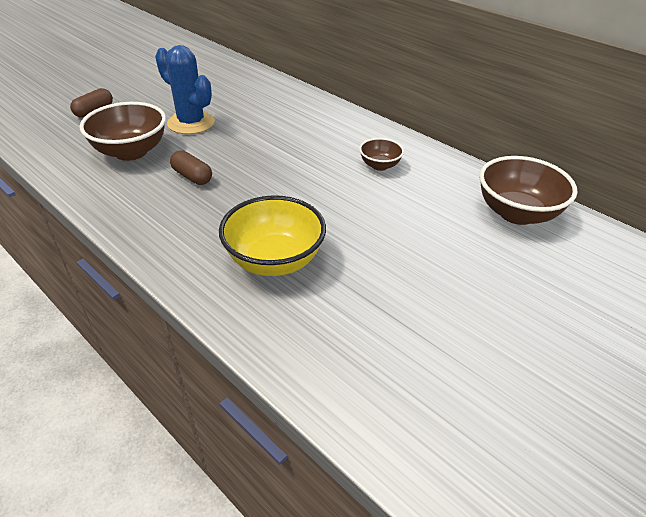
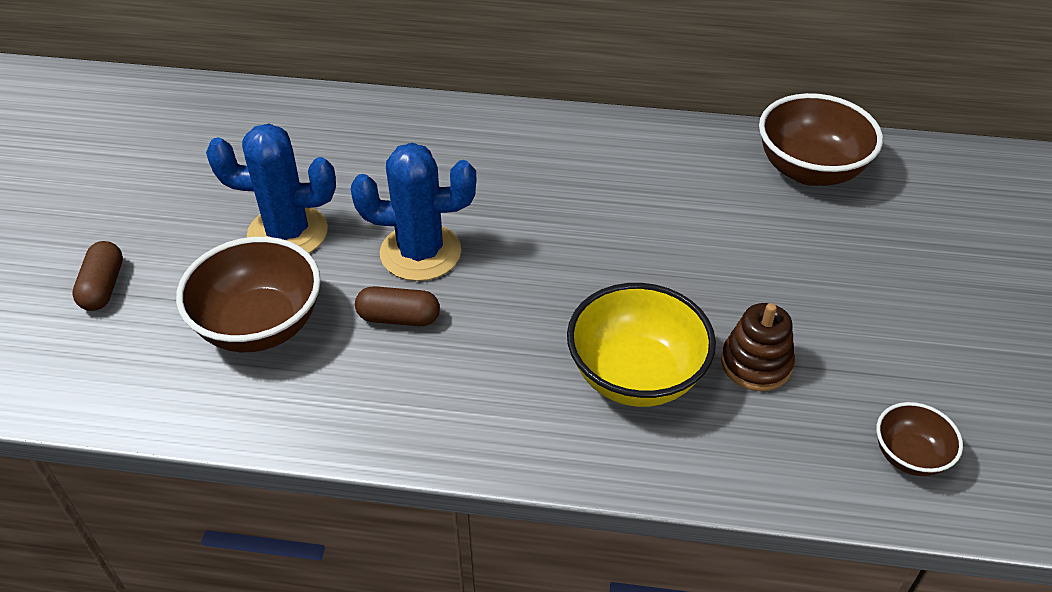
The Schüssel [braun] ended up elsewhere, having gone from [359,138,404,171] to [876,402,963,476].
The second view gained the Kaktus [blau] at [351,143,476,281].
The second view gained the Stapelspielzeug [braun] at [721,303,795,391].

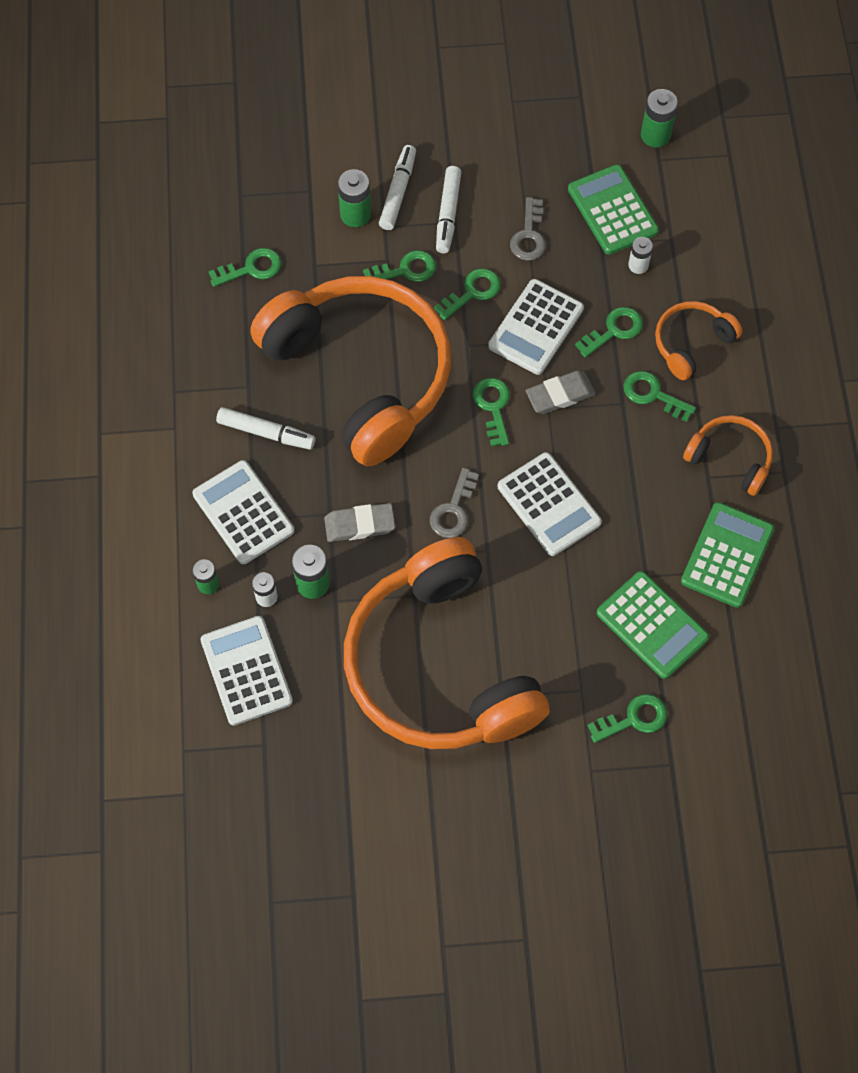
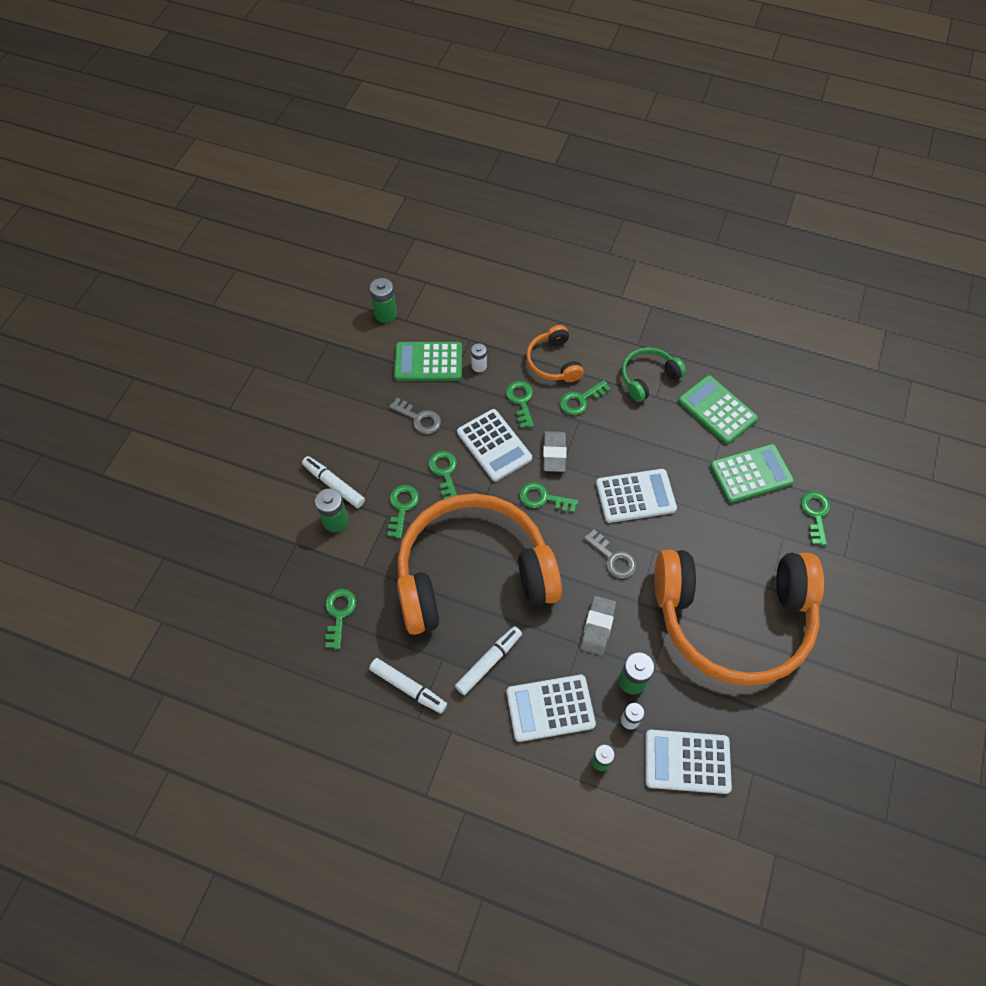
The Filzstift [weiß] ended up elsewhere, having gone from [436,166,461,253] to [369,658,447,714].
What was the Kopfhörer [orange] at [683,415,773,496] turned into the Kopfhörer [grün] at [622,347,686,402].

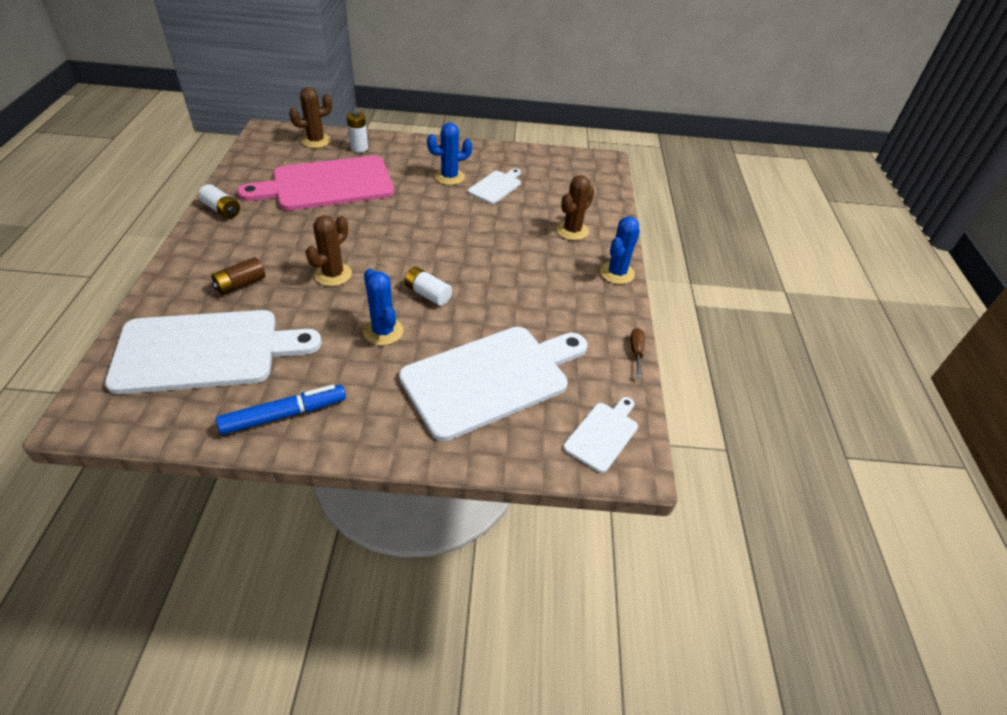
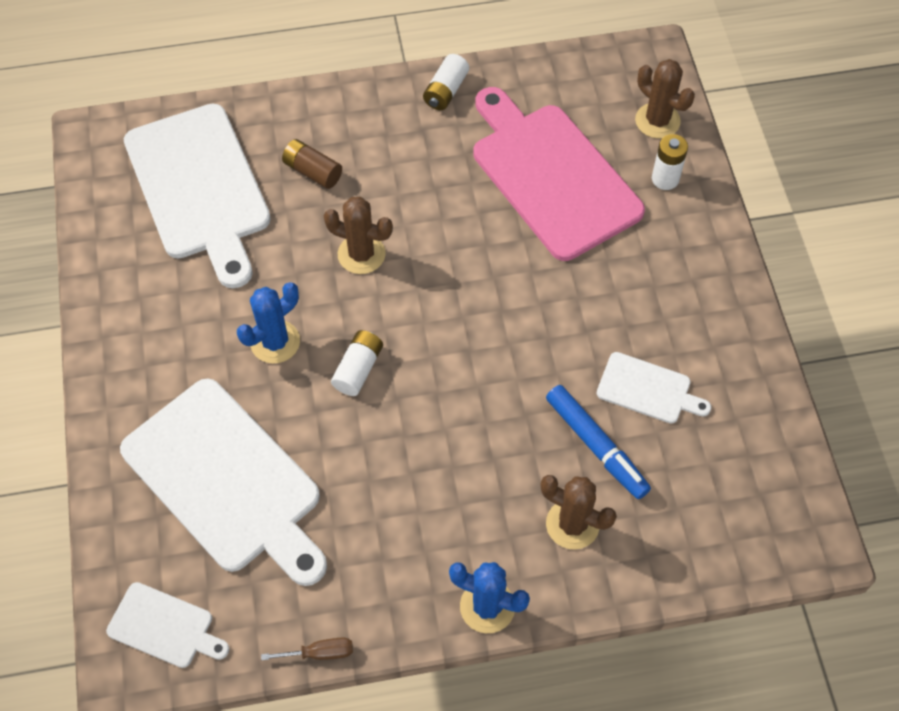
The Filzstift [blau] ended up elsewhere, having gone from [216,384,346,435] to [546,385,651,499].
The second view lost the Kaktus [blau] at [427,123,472,185].

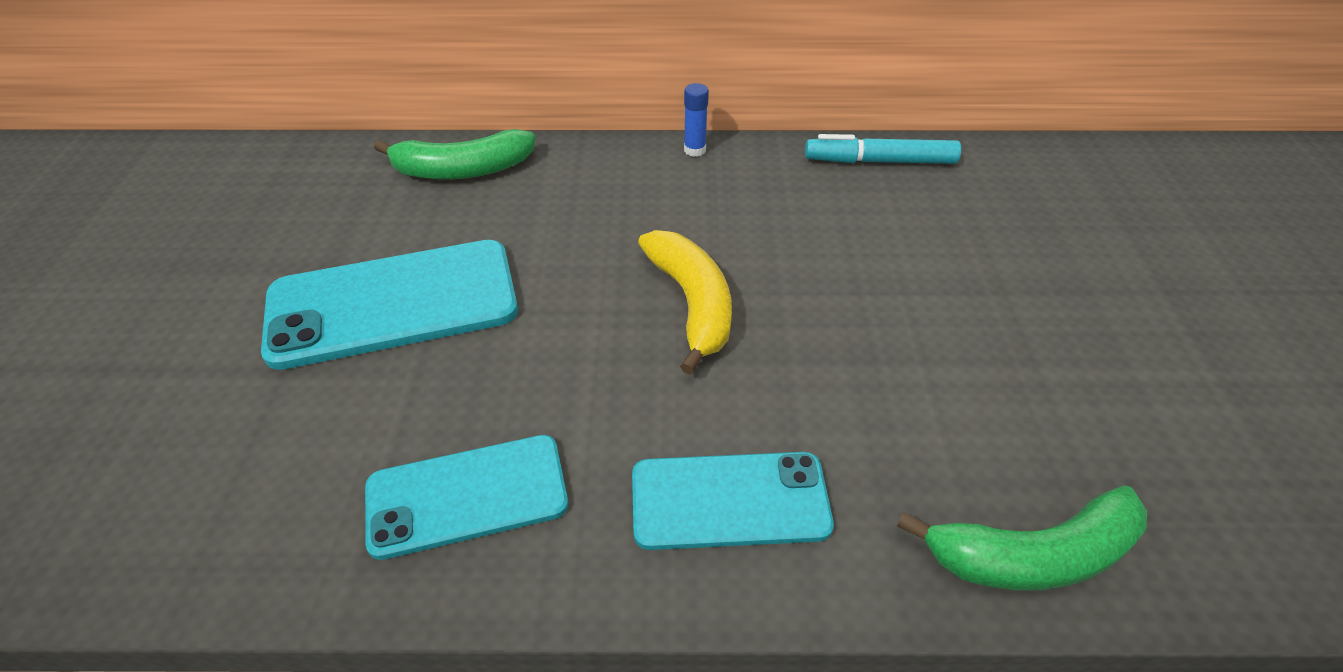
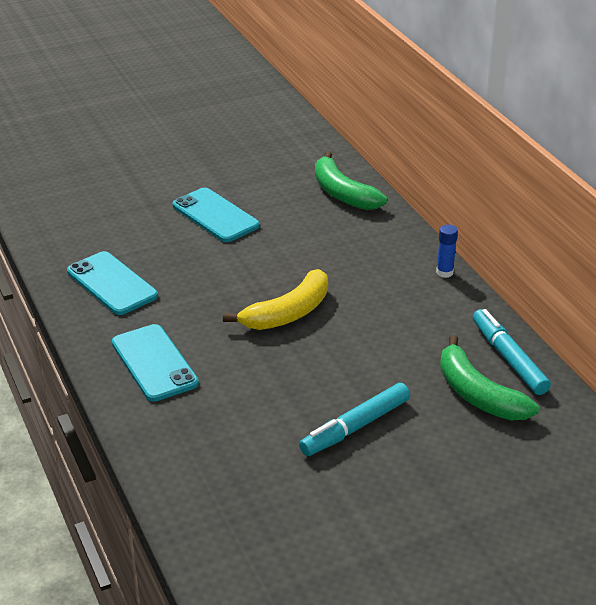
The size of the Handy [türkis] at [261,240,518,370] changed by a factor of 0.65.
The Banane [grün] ended up elsewhere, having gone from [897,485,1147,590] to [440,335,539,420].
The second view gained the Filzstift [türkis] at [299,383,410,456].

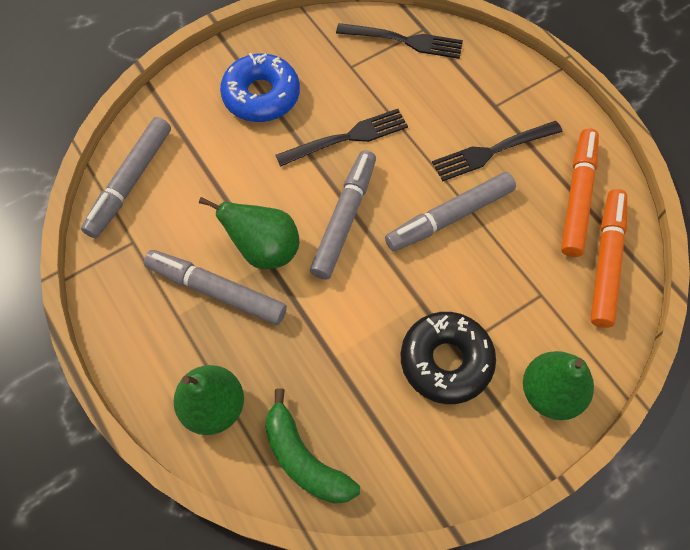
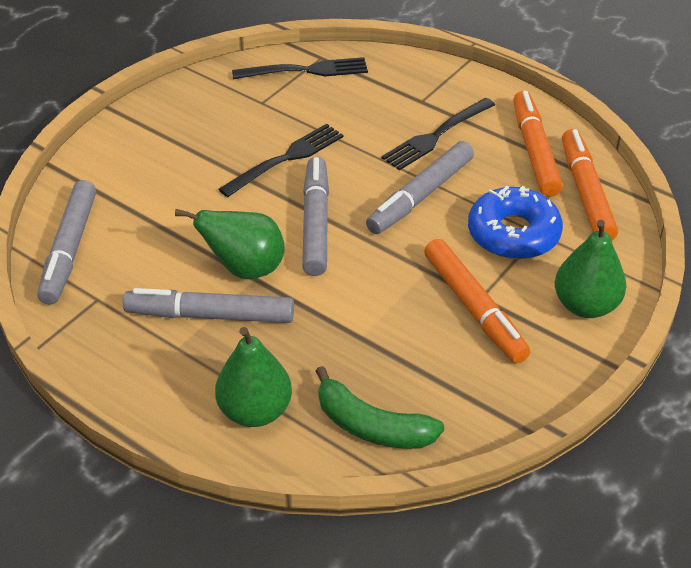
The Donut [blau] ended up elsewhere, having gone from [220,53,300,122] to [468,186,563,259].
Where the Donut [schwarz] stood at [401,312,496,404], the Filzstift [orange] came to stand at [424,239,530,363].

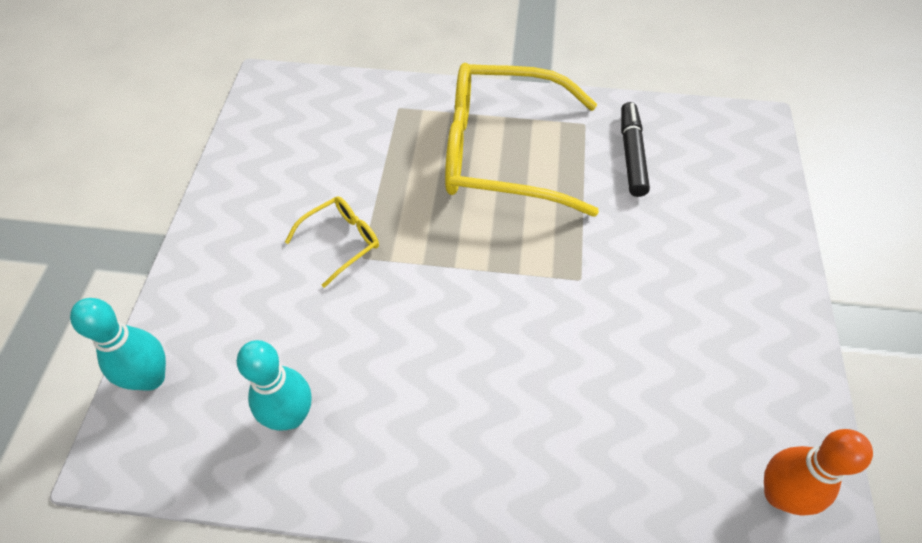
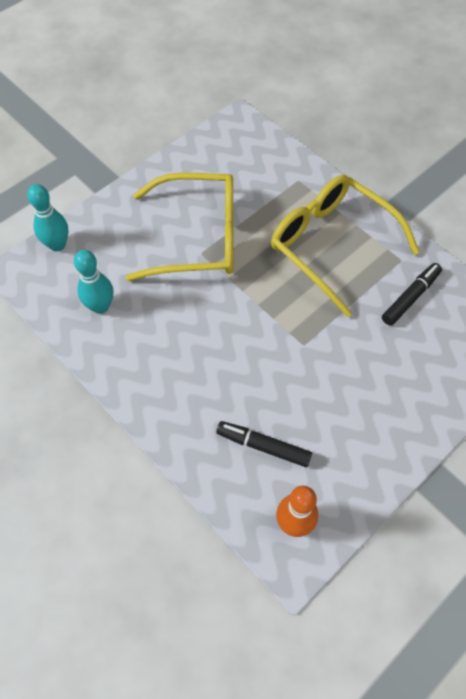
The size of the Brille [gelb] at [285,197,379,288] changed by a factor of 2.32.
The second view gained the Filzstift [schwarz] at [216,421,312,467].

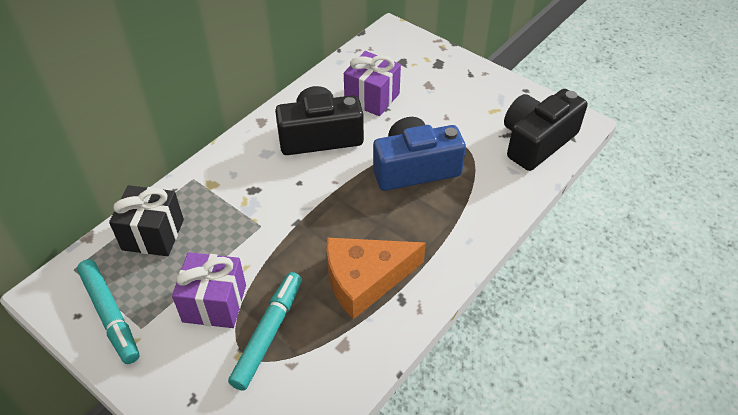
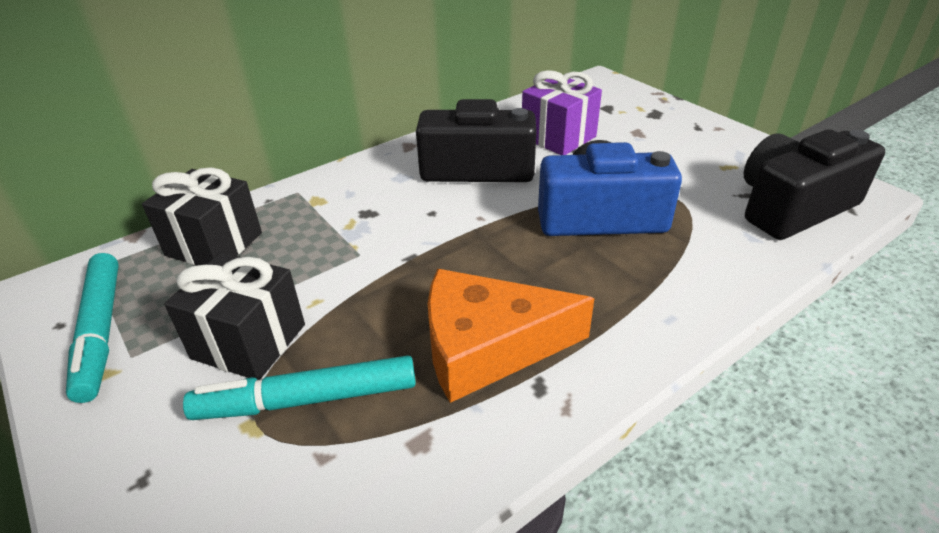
What was the Geschenk [lila] at [172,252,246,328] turned into the Geschenk [schwarz] at [164,252,305,380].
The Filzstift [türkis] at [228,272,302,391] ended up facing another way, 135 degrees counterclockwise from before.

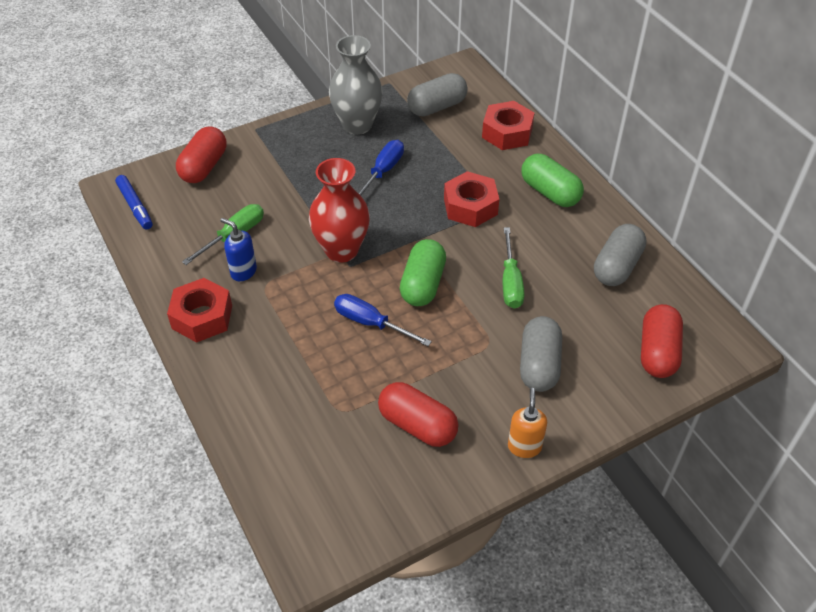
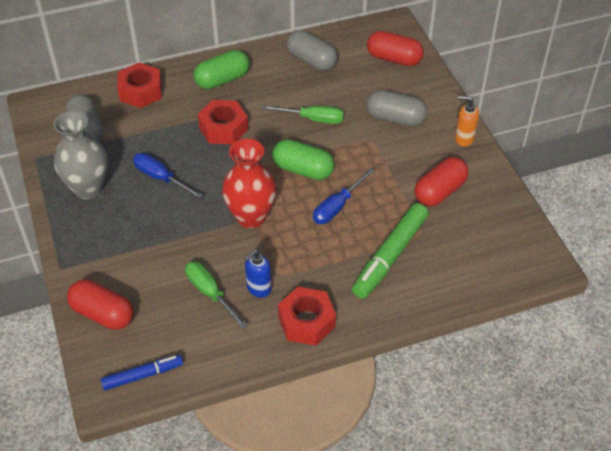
The second view gained the Filzstift [grün] at [352,203,429,299].

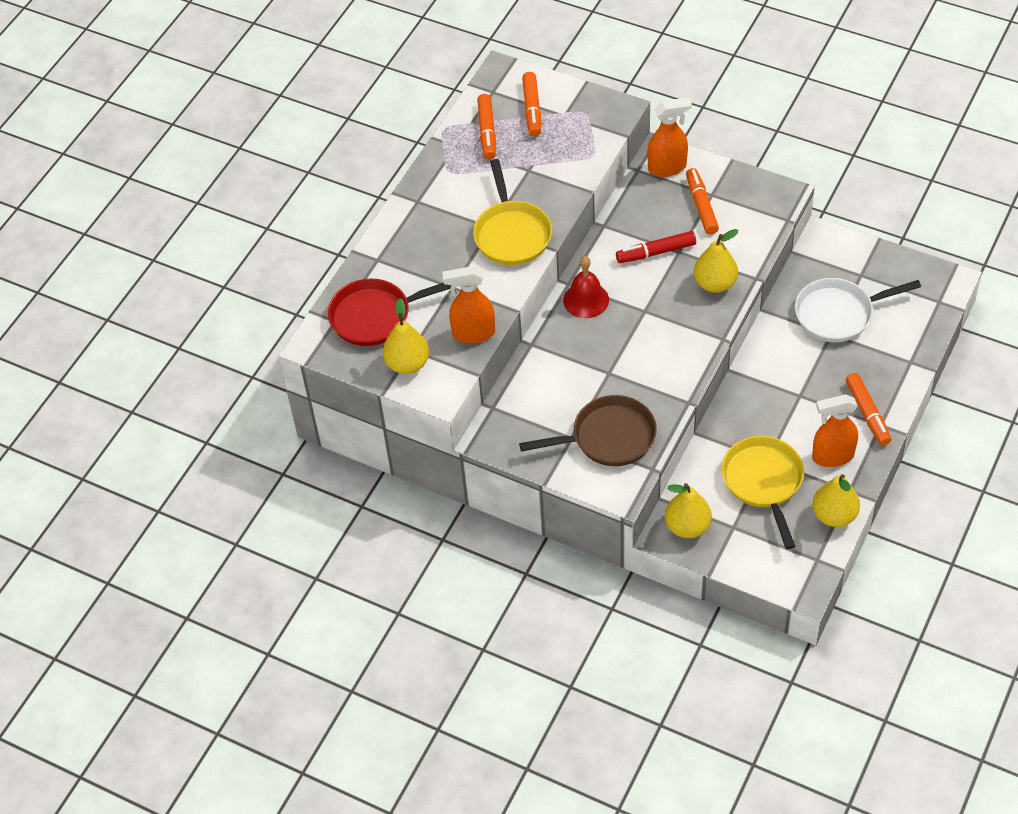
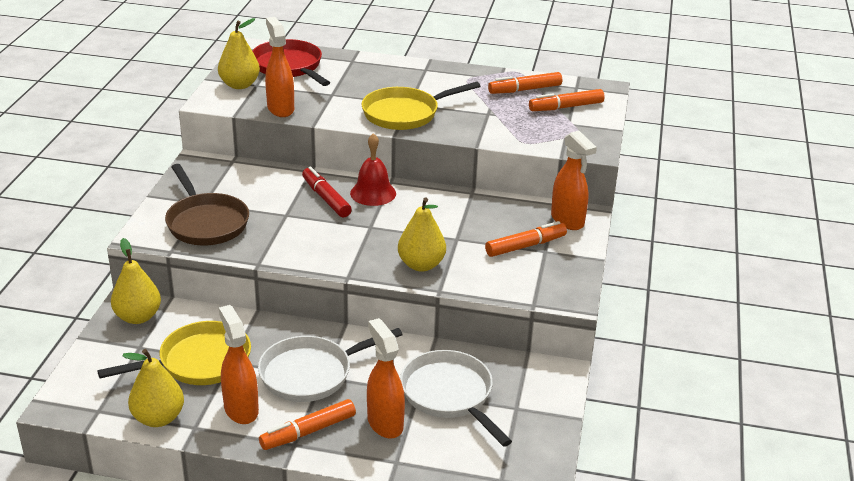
The Filzstift [rot] ended up elsewhere, having gone from [616,231,696,263] to [302,167,352,218].
The second view gained the Pfanne [weiß] at [258,328,403,402].
The second view gained the Sprühflasche [orange] at [367,318,405,439].

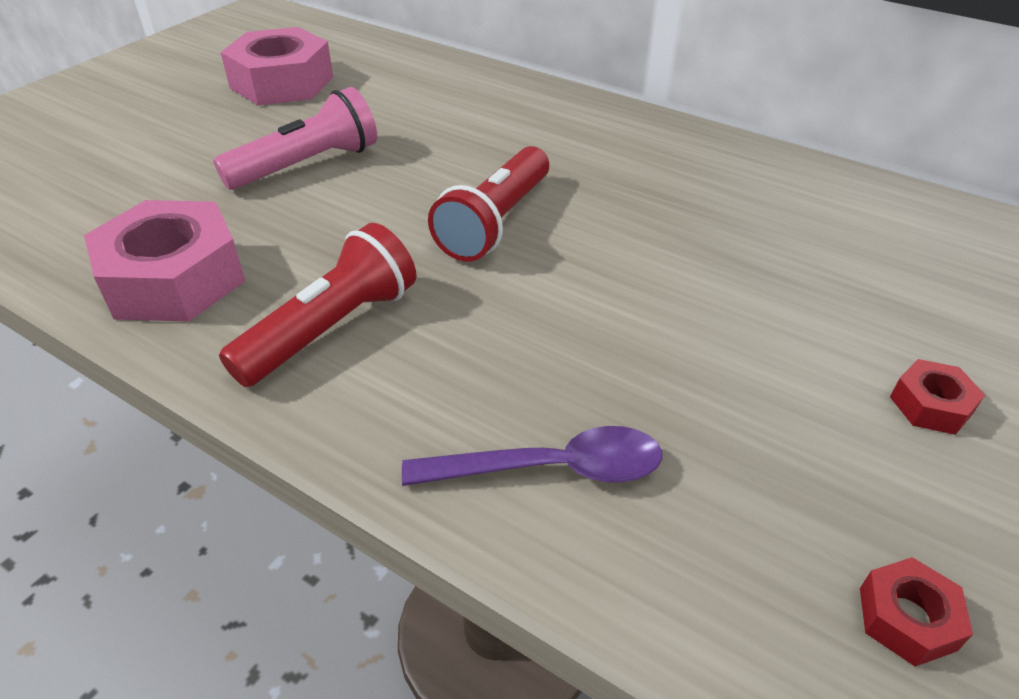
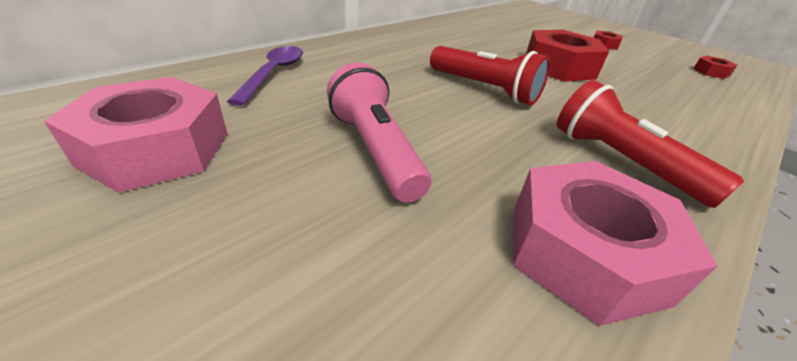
The Löffel [lila] ended up elsewhere, having gone from [402,426,662,486] to [227,46,303,106].
The second view gained the Sechskantmutter [rot] at [526,30,609,82].

